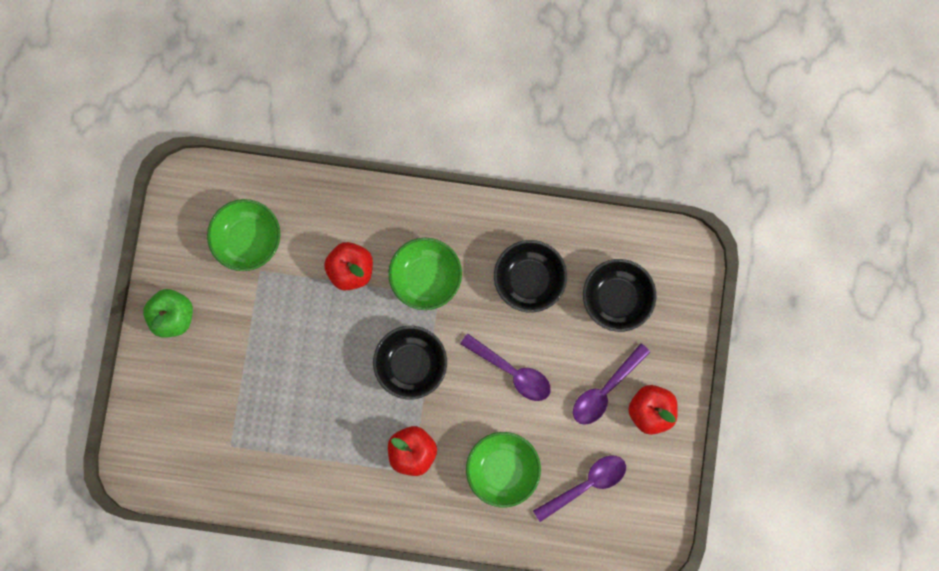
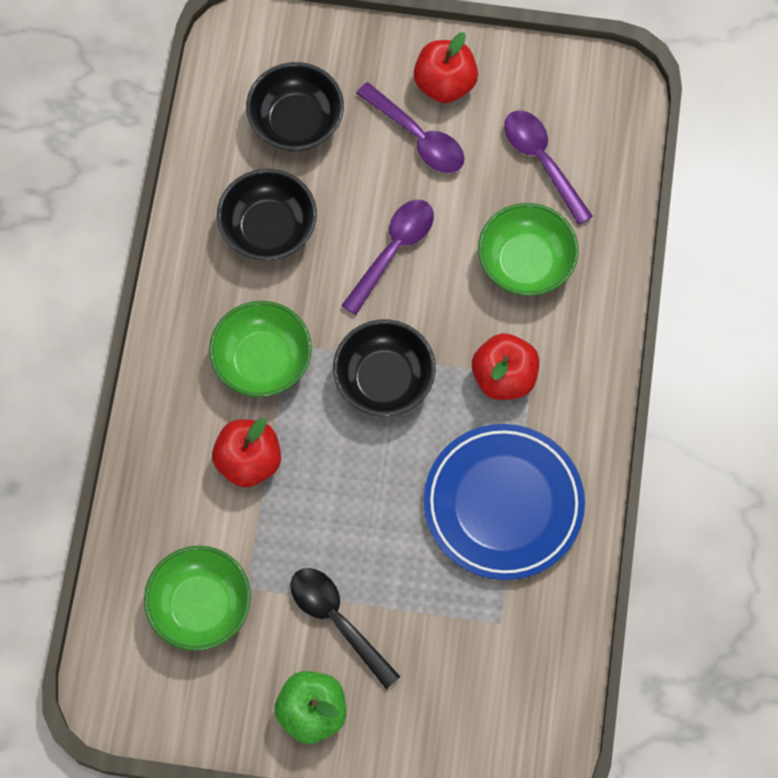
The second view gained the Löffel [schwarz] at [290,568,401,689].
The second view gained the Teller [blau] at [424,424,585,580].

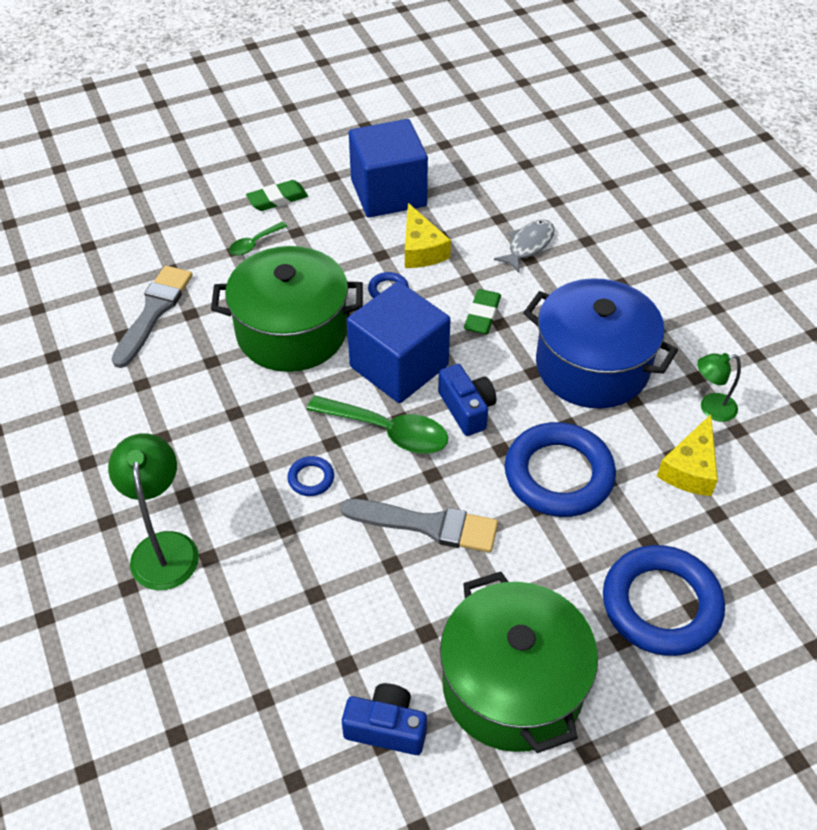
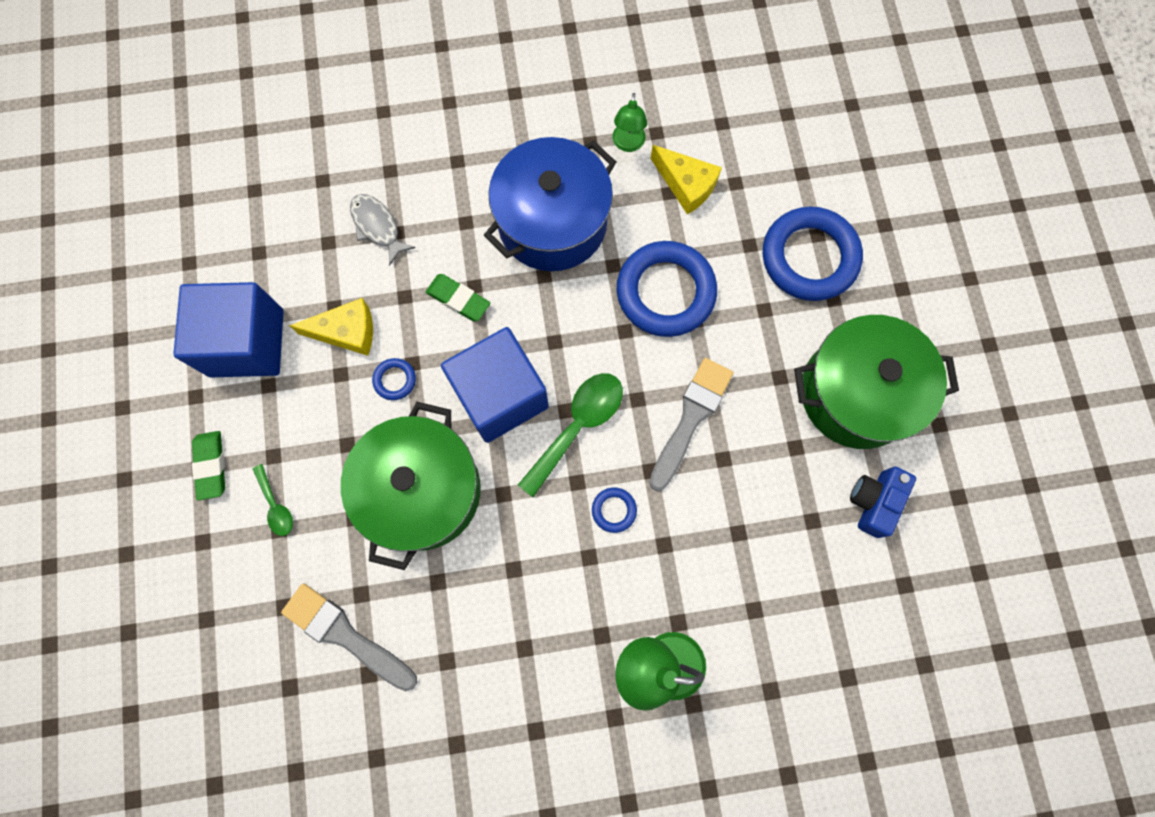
The second view lost the Kamera [blau] at [438,364,496,436].

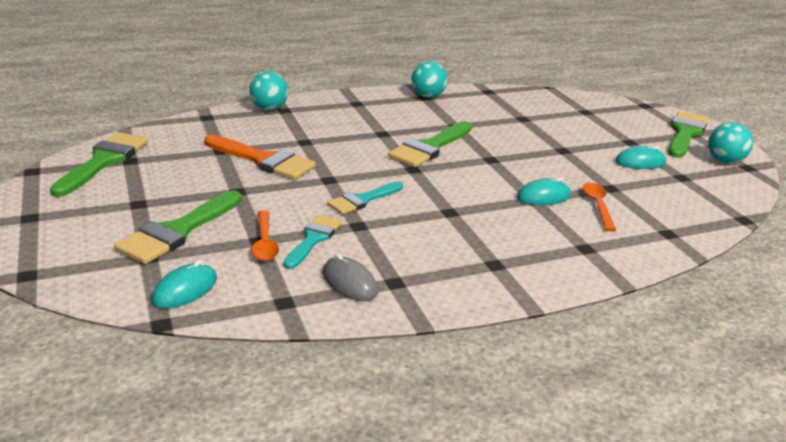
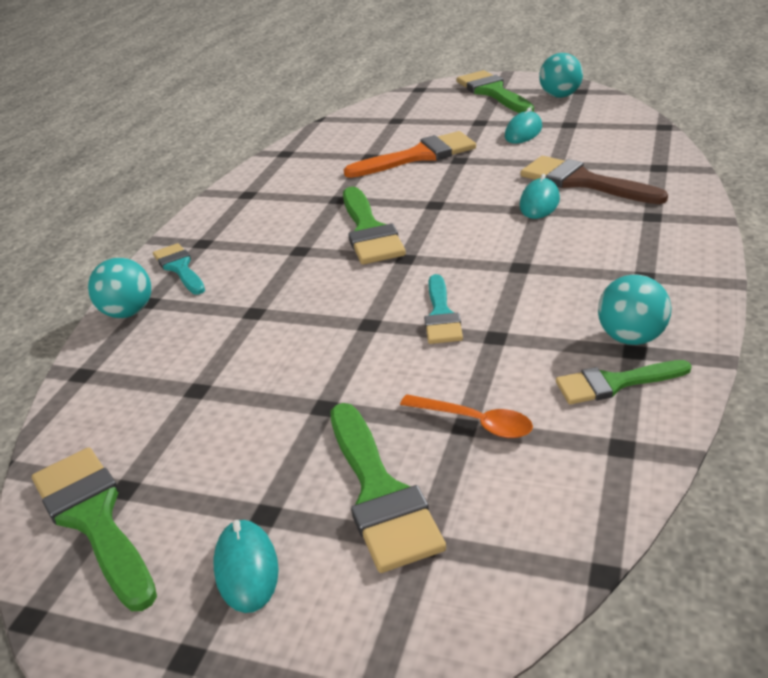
The Computermaus [türkis] ended up elsewhere, having gone from [152,260,217,309] to [213,520,279,613].
The Pinsel [orange] ended up elsewhere, having gone from [204,135,316,180] to [344,131,476,178].
The Pinsel [türkis] ended up elsewhere, having gone from [284,215,342,269] to [153,243,205,295].
Where the Computermaus [grau] stood at [323,254,378,301], the Pinsel [grün] came to stand at [556,360,692,404].
The Ball [türkis] ended up elsewhere, having gone from [412,61,448,98] to [598,275,672,345].
Where the Löffel [orange] stood at [582,183,616,231], the Pinsel [braun] came to stand at [521,156,668,204].

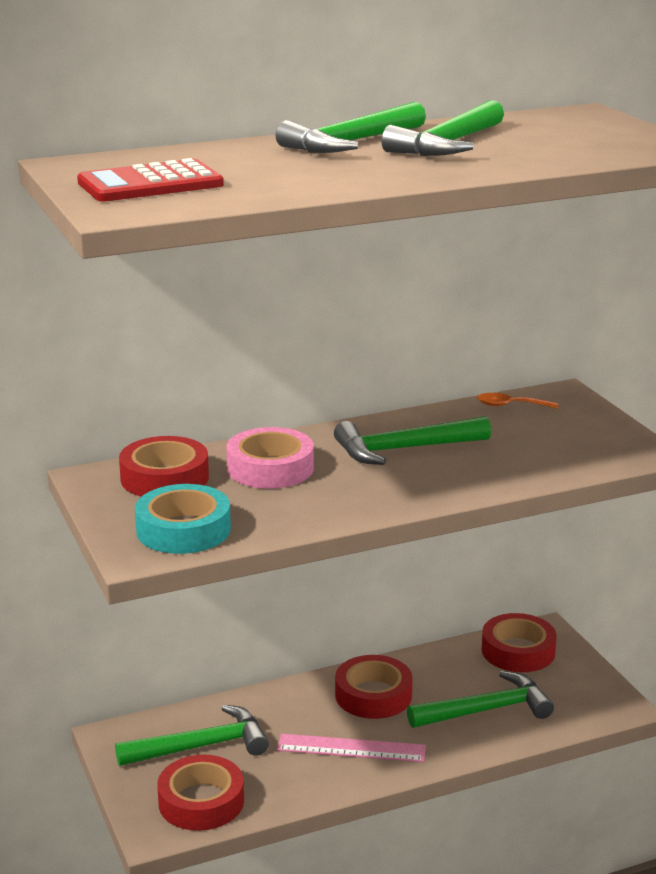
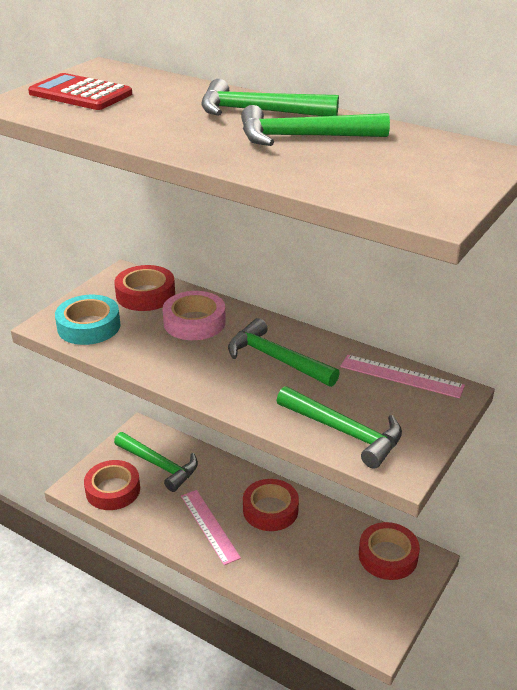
The Hammer [grün] ended up elsewhere, having gone from [407,671,554,728] to [276,386,402,469].
Where the Löffel [orange] stood at [477,393,558,409], the Lineal [rosa] came to stand at [340,355,465,398].

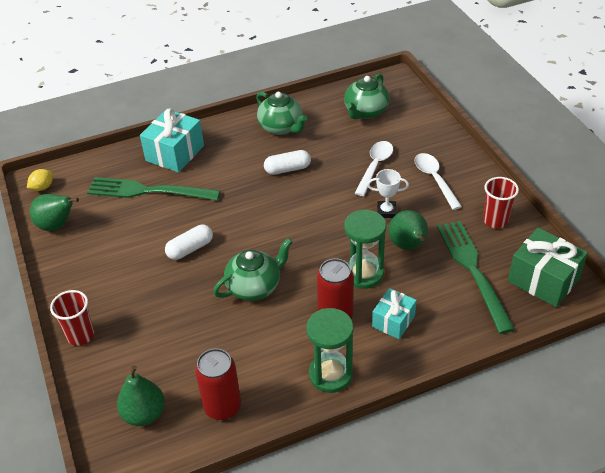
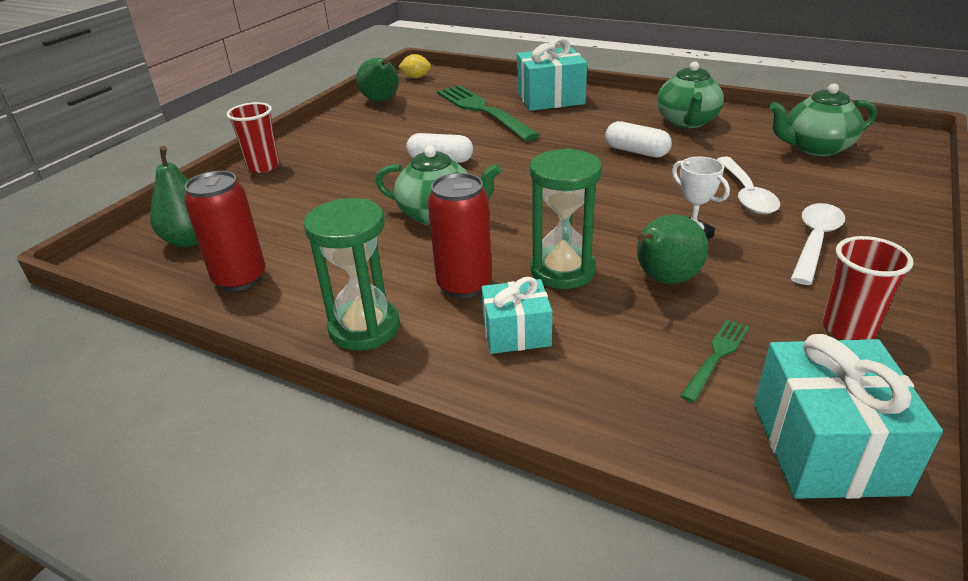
The Löffel [weiß] at [355,141,393,196] ended up facing another way, 105 degrees clockwise from before.
The size of the Gabel [grün] at [437,221,515,334] changed by a factor of 0.46.
What was the Geschenk [grün] at [508,228,588,307] turned into the Geschenk [türkis] at [754,334,943,499].

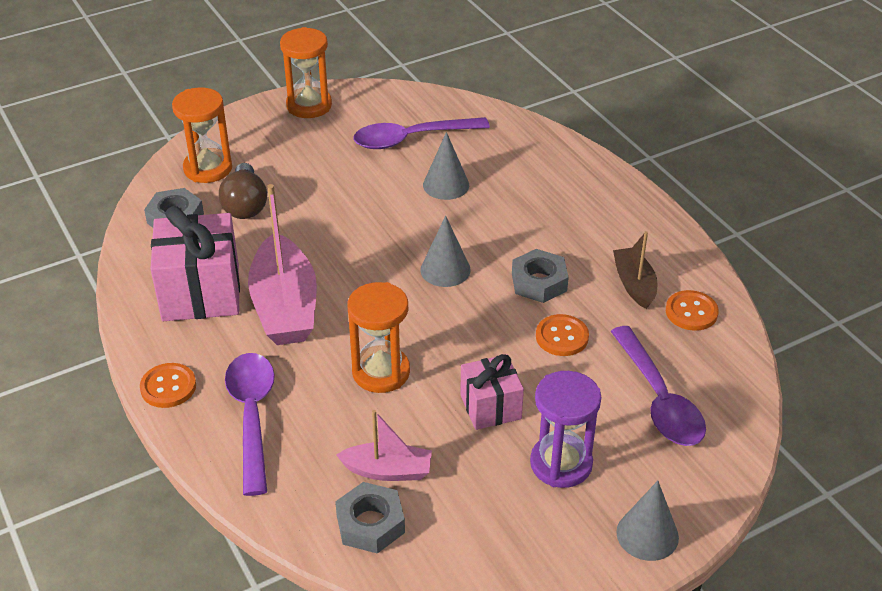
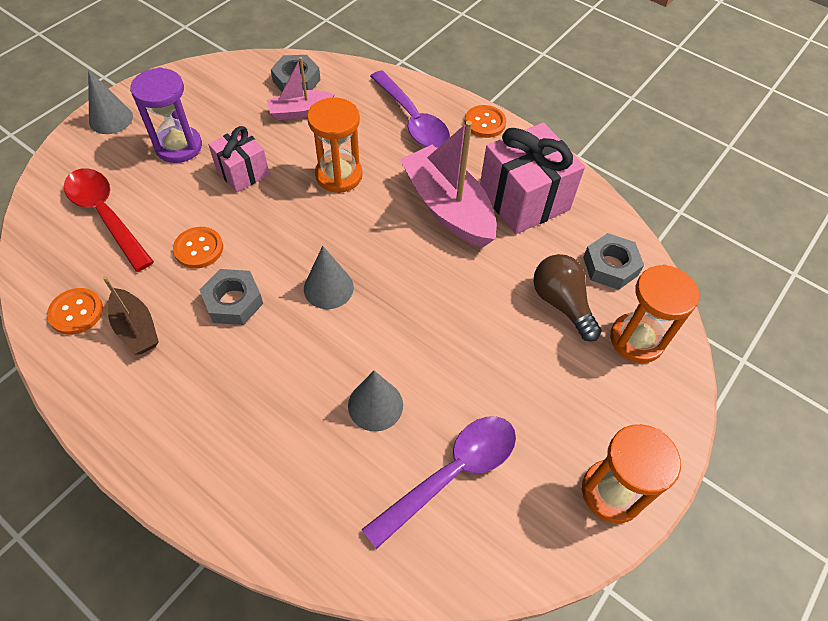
What was the Löffel [lila] at [611,326,706,446] turned into the Löffel [rot] at [64,168,154,272].

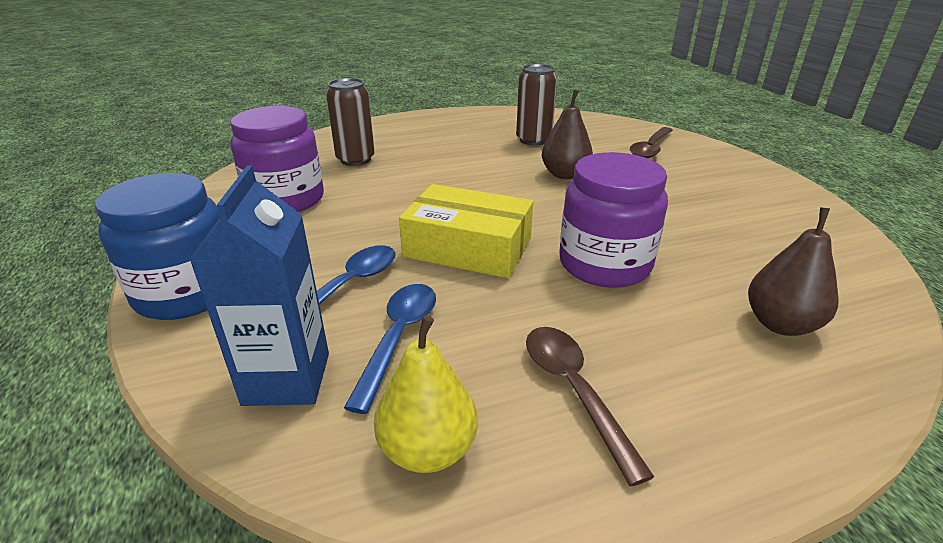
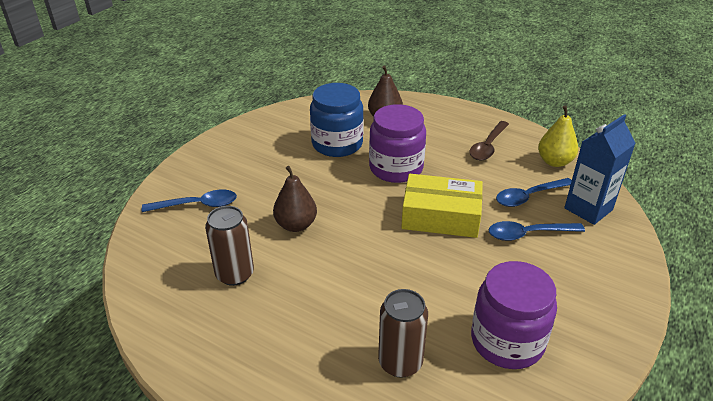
The Einmachglas [blau] ended up elsewhere, having gone from [95,173,220,320] to [310,83,364,157].
The Schachtel [gelb] at [399,184,533,278] ended up facing another way, 60 degrees counterclockwise from before.
What was the Löffel [braun] at [630,127,673,158] turned into the Löffel [blau] at [142,189,237,212].

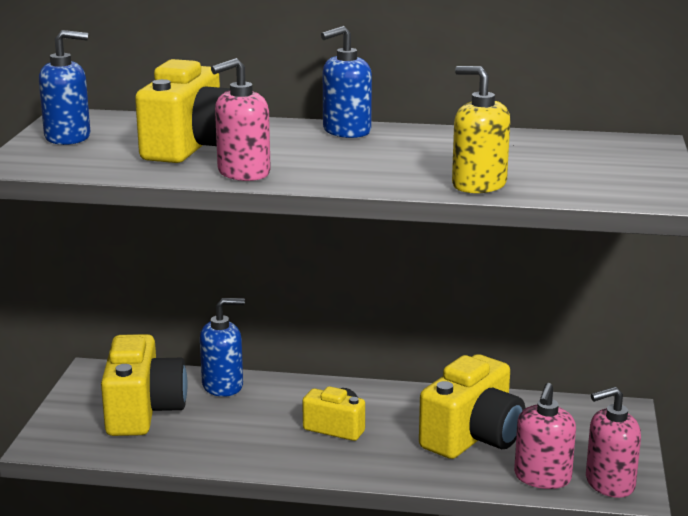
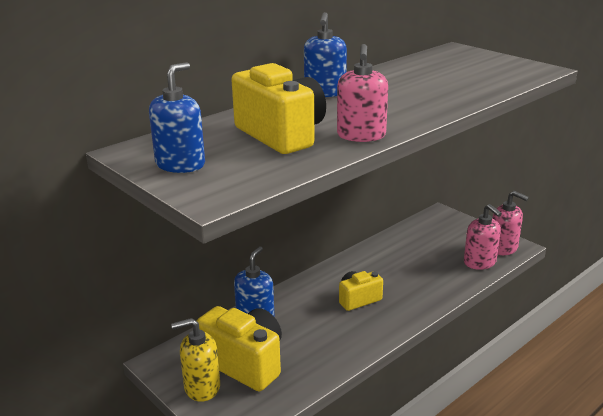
The second view lost the Kamera [gelb] at [419,354,525,459].
The Seifenspender [gelb] ended up elsewhere, having gone from [452,66,510,193] to [171,318,220,402].
The Seifenspender [rosa] at [586,387,641,498] ended up facing another way, 75 degrees counterclockwise from before.

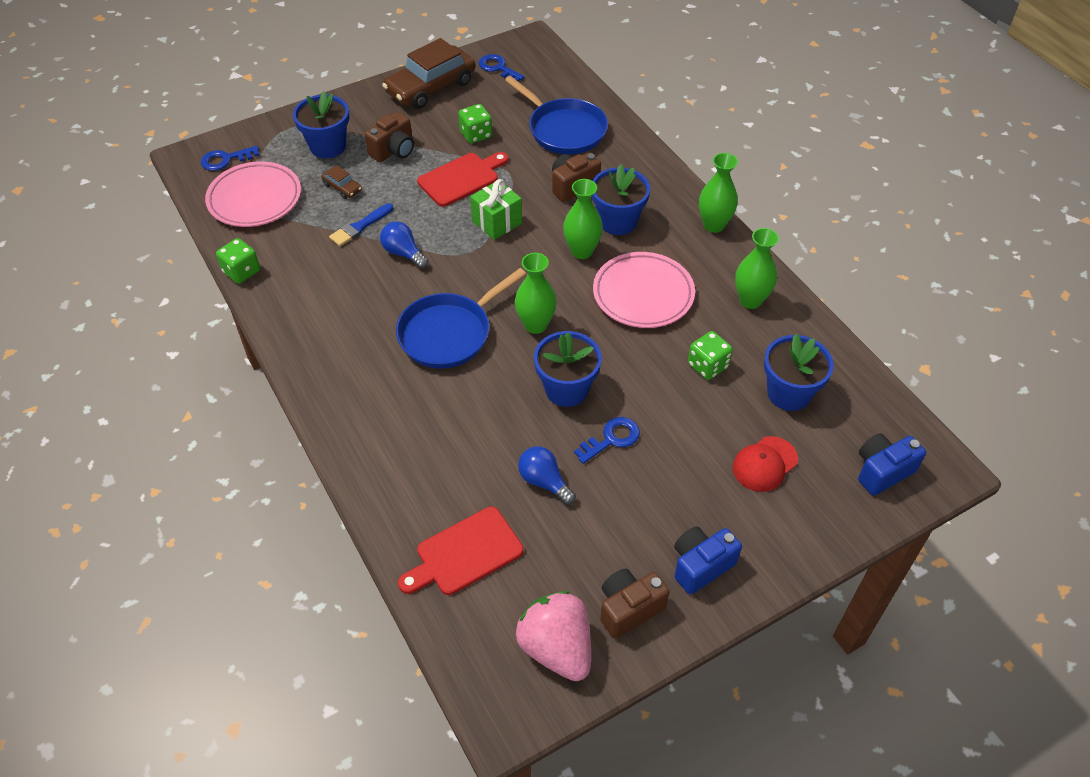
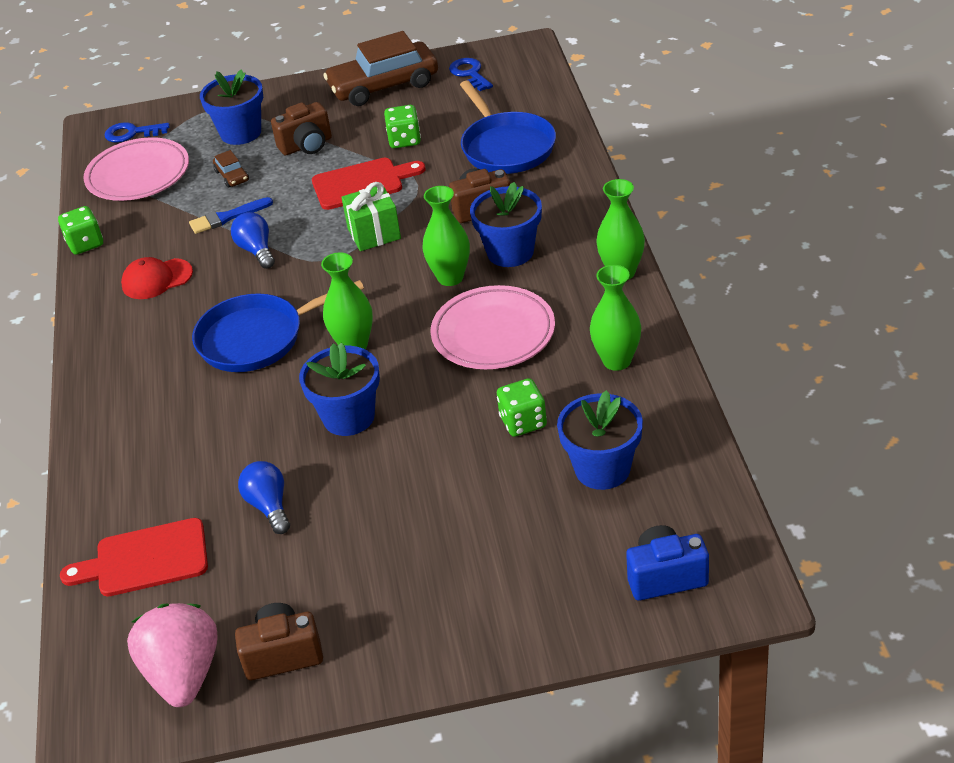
The second view lost the Schlüssel [blau] at [574,417,640,464].
The second view lost the Kamera [blau] at [674,526,742,595].
The Kappe [rot] ended up elsewhere, having gone from [733,436,798,492] to [121,257,193,299].

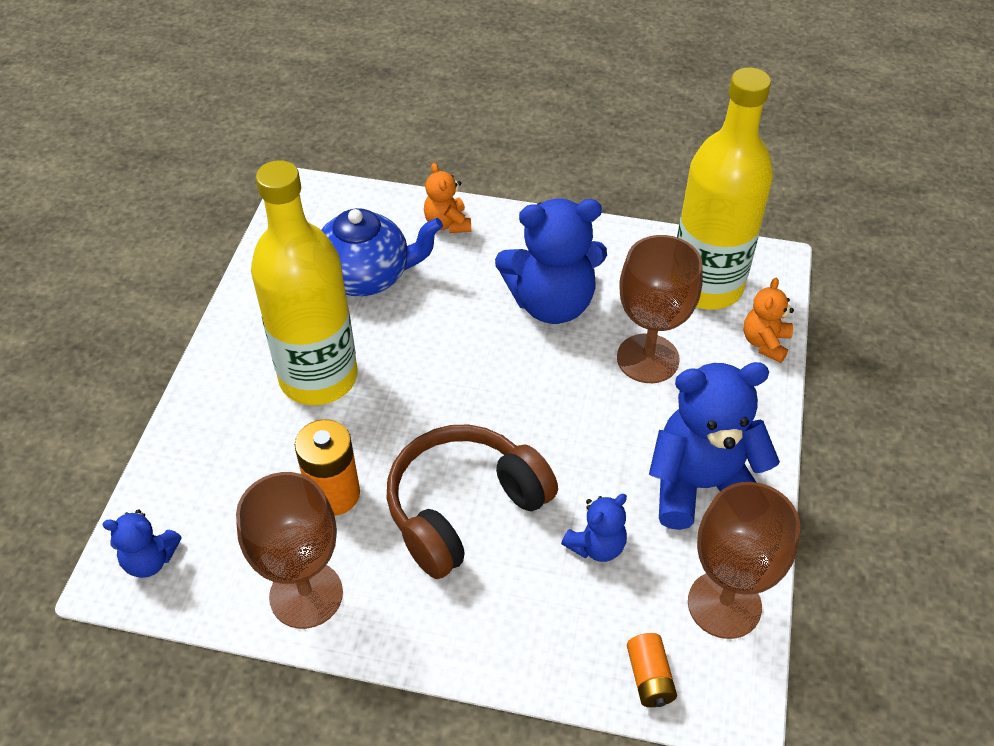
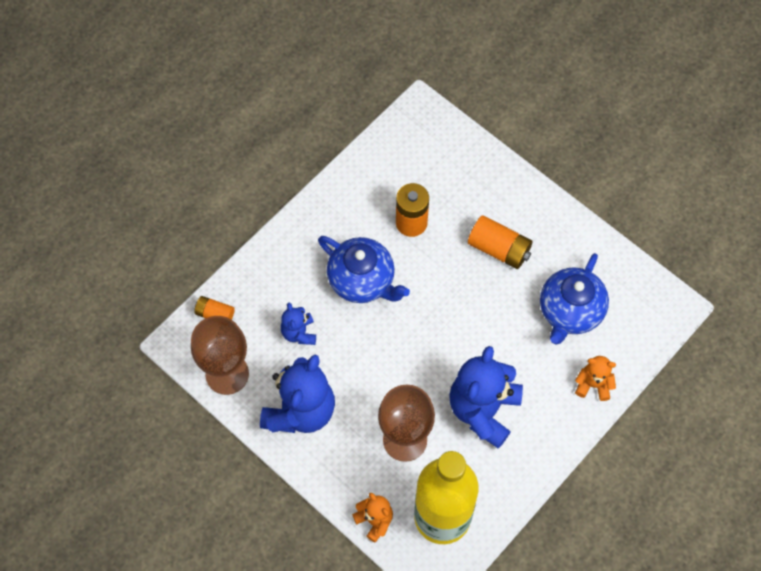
The second view lost the Teddybär [blau] at [103,509,182,578].
The second view lost the Kelch [braun] at [236,472,343,629].
Where the Flasche [gelb] stood at [251,160,358,405], the Batterie [orange] came to stand at [468,215,533,269].
Where the Kopfhörer [braun] stood at [387,425,558,579], the Teekanne [blau] came to stand at [318,236,410,303].

